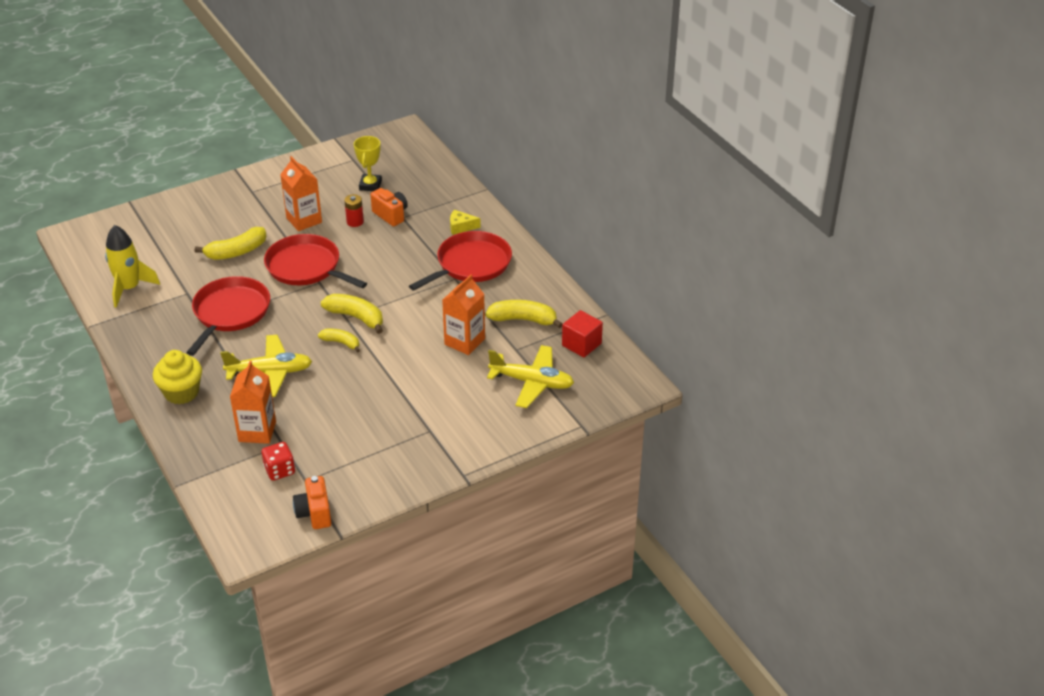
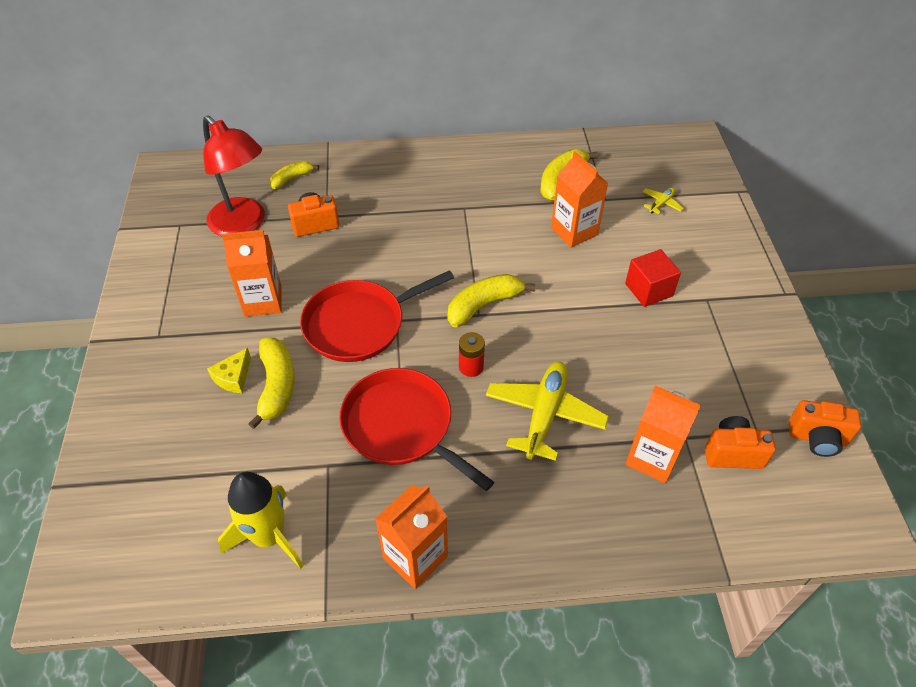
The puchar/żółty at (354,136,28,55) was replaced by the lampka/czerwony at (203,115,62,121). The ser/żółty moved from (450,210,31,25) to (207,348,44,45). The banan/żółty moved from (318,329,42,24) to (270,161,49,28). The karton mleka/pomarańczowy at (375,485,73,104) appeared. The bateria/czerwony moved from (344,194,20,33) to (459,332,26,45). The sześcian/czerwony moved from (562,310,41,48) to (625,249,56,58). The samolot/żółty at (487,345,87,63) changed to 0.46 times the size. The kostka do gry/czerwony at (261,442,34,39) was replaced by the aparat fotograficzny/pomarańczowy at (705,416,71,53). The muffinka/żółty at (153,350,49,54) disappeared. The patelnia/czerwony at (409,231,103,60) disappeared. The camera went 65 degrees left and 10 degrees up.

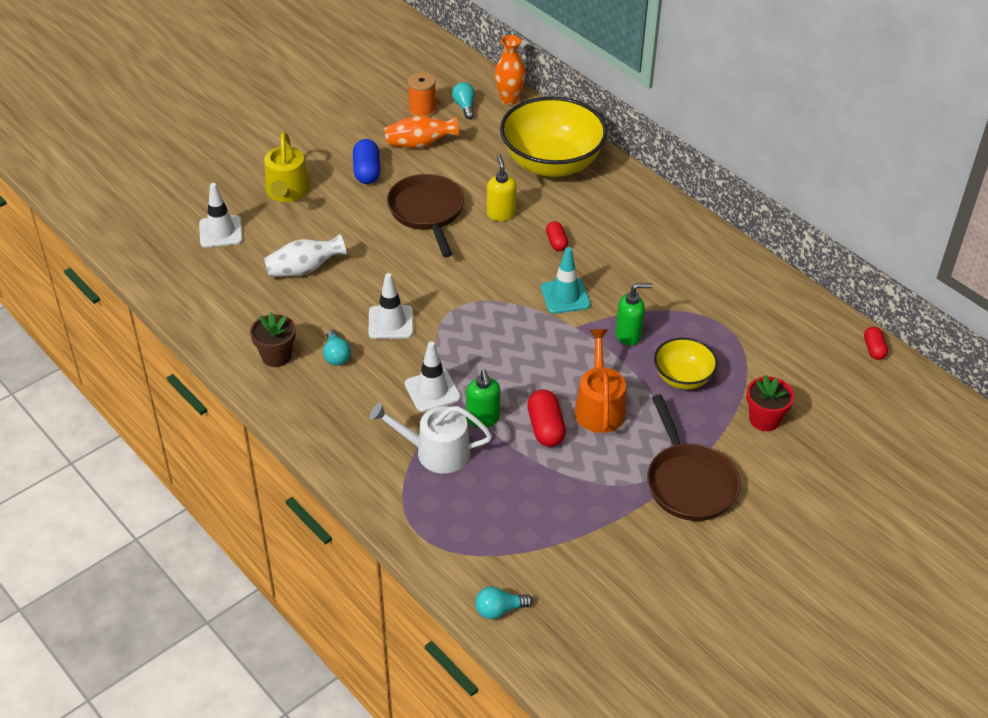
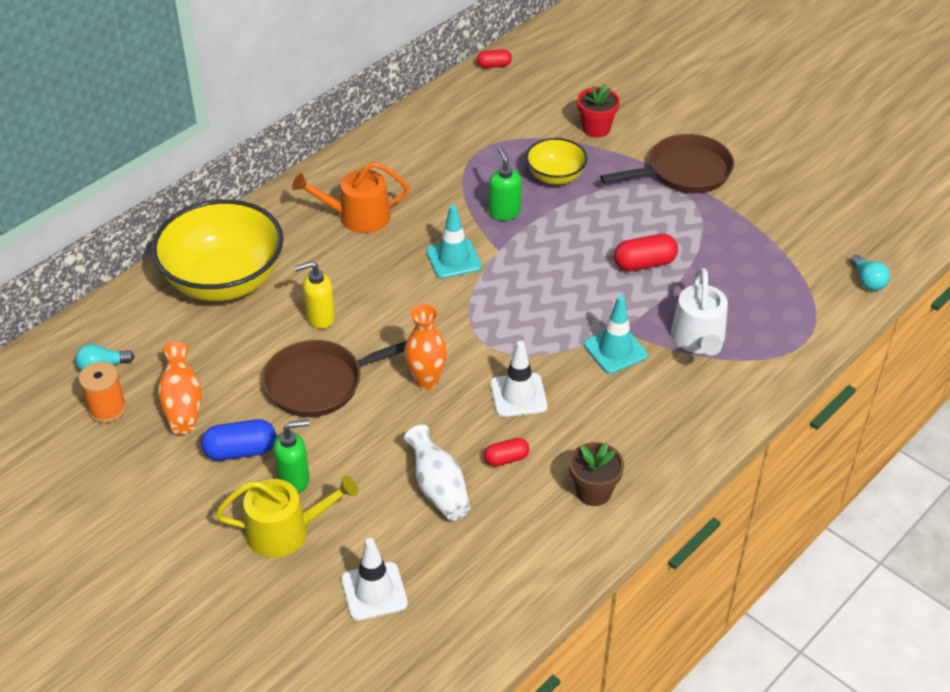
The dozownik mydła/zielony moved from (466,369,34,59) to (273,420,37,73). The konewka/pomarańczowy moved from (574,329,52,104) to (292,162,118,71). The wazon/pomarańczowy moved from (495,35,31,70) to (404,305,43,84). The kapsułka/czerwony moved from (546,221,22,30) to (484,438,46,28). The pachołek/biały at (405,341,56,71) became the pachołek/turkusowy at (584,296,64,78). The żarówka/turkusowy at (323,330,28,35) disappeared. The camera went 95 degrees left and 0 degrees up.

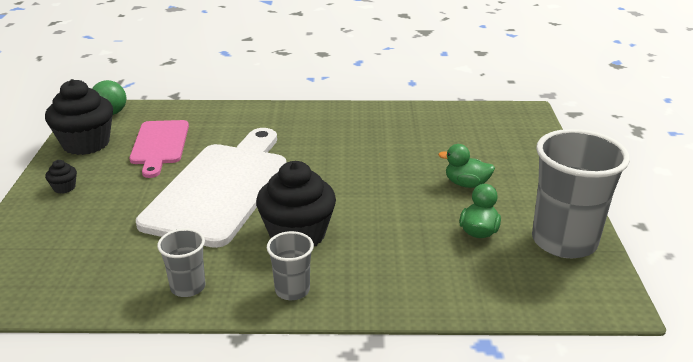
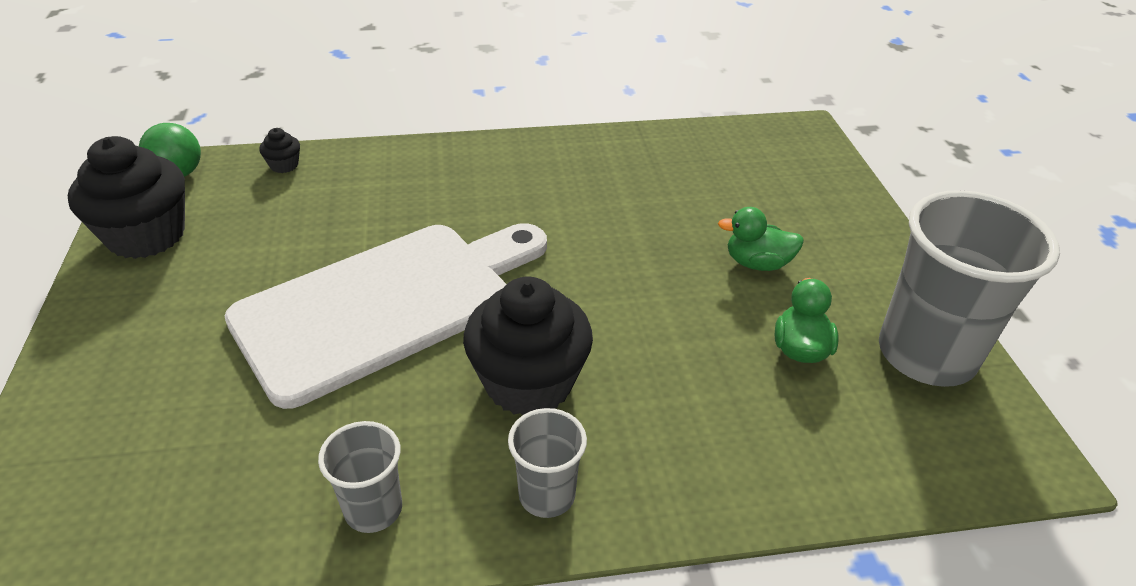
The deska do krojenia/biały at (136,128,151,120) turned 45 degrees clockwise. The muffinka/czarny moved from (45,160,32,34) to (259,128,41,45). The deska do krojenia/różowy at (129,120,60,58) disappeared. The camera went 10 degrees left and 10 degrees up.

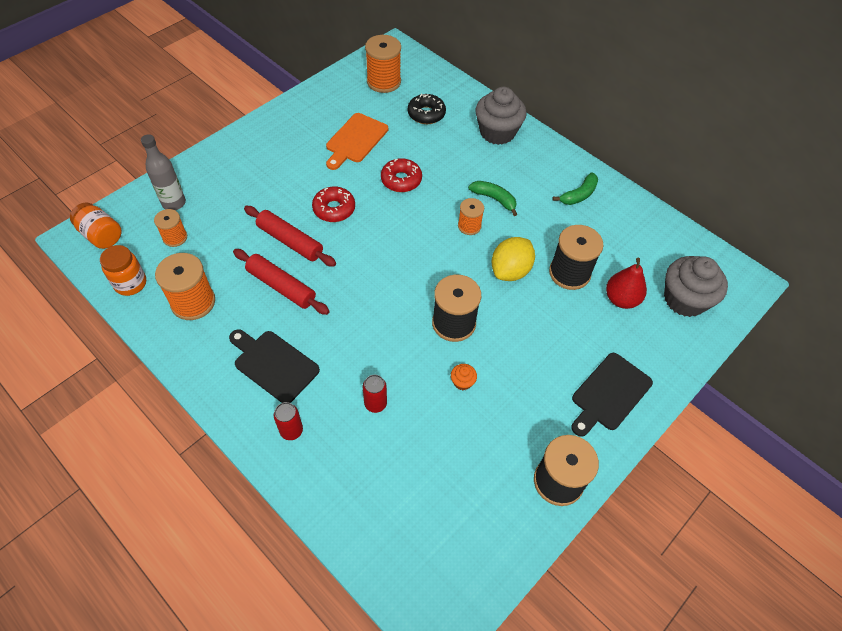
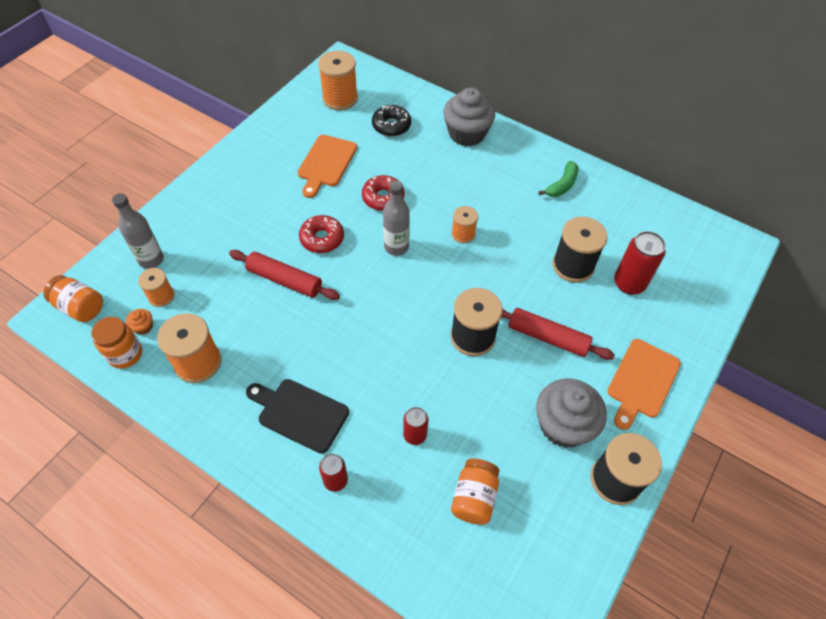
The muffinka/pomarańczowy moved from (451,364,26,26) to (126,309,27,26). The butelka/szary at (383,181,27,75) appeared. The słoik/pomarańczowy at (451,458,48,67) appeared. The wałek do ciasta/czerwony moved from (233,249,97,66) to (501,308,114,52). The muffinka/szary moved from (664,256,64,61) to (536,379,71,69). The deska do krojenia/czarny at (571,353,82,84) became the deska do krojenia/pomarańczowy at (607,339,74,91). The gruszka/czerwony at (606,258,41,51) was replaced by the puszka/czerwony at (614,231,52,64). The banan/zielony at (468,181,49,35) disappeared. The cytryna/żółty at (491,237,44,44) disappeared. The camera went 10 degrees left and 0 degrees up.

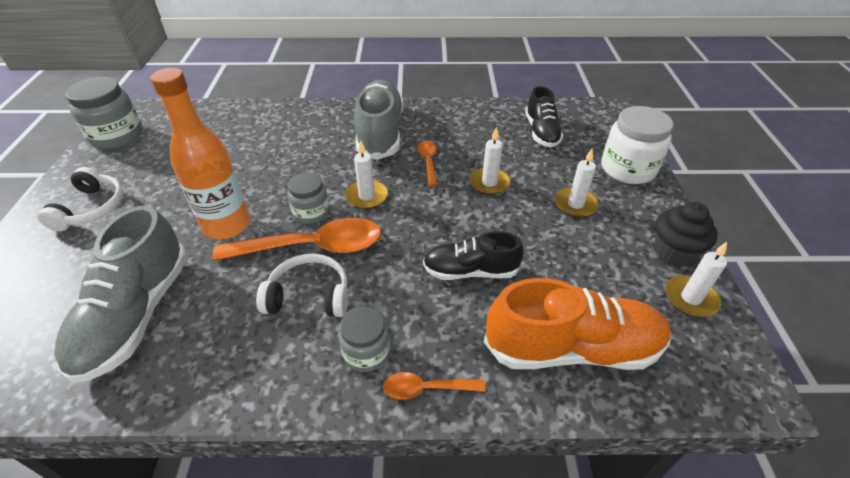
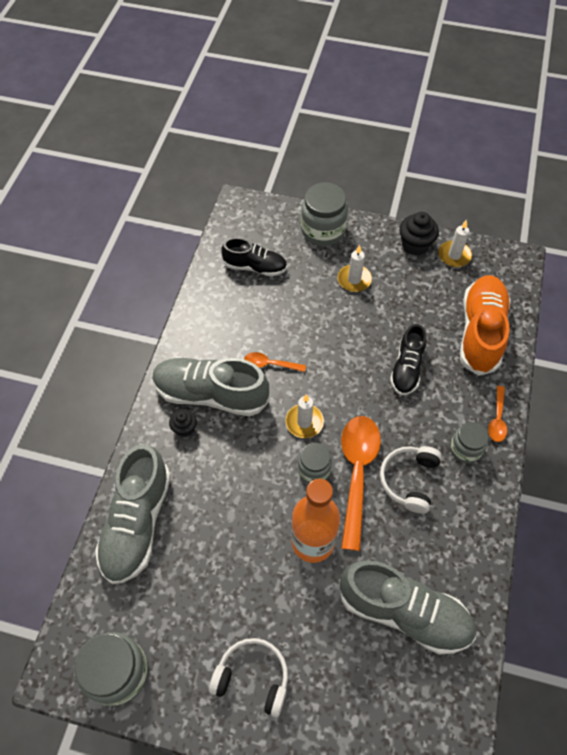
The but/szary at (95,444,76,140) appeared. The muffinka/czarny at (169,409,28,28) appeared. The słoik/biały at (601,106,73,78) became the słoik/szary at (301,182,47,64). The świeca/biały at (469,127,42,68) disappeared. The camera went 75 degrees left and 15 degrees up.

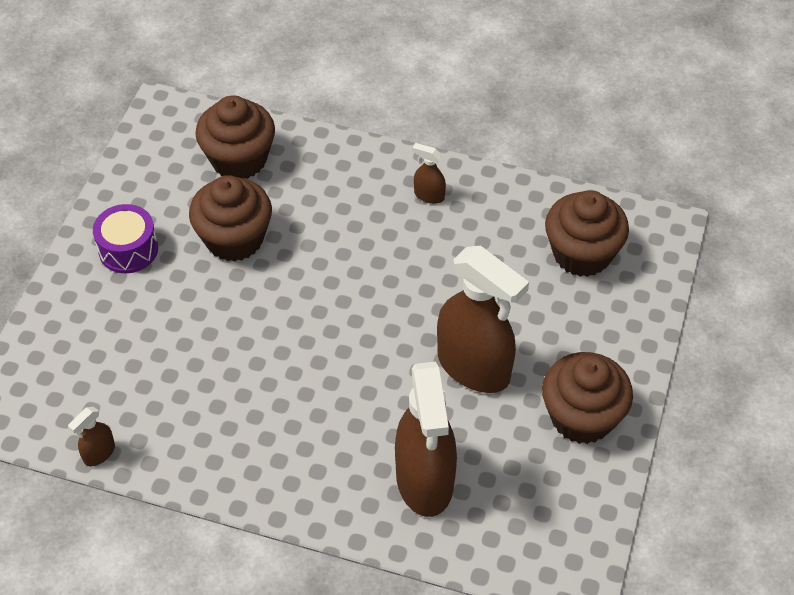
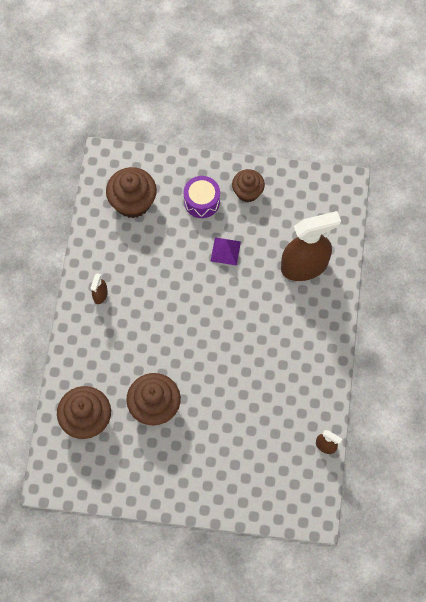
The bęben/fioletowy moved from (93,204,65,69) to (184,176,36,42). The spryskiwacz/brązowy at (437,245,92,148) was replaced by the piramida/fioletowy at (211,237,30,29). The muffinka/brązowy at (542,352,91,92) changed to 0.65 times the size. The camera went 100 degrees left and 15 degrees up.

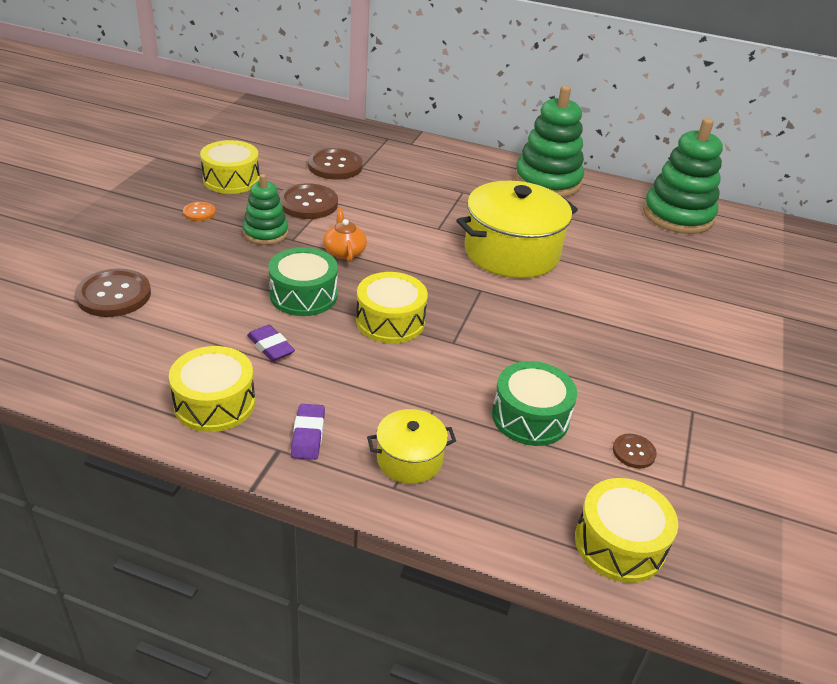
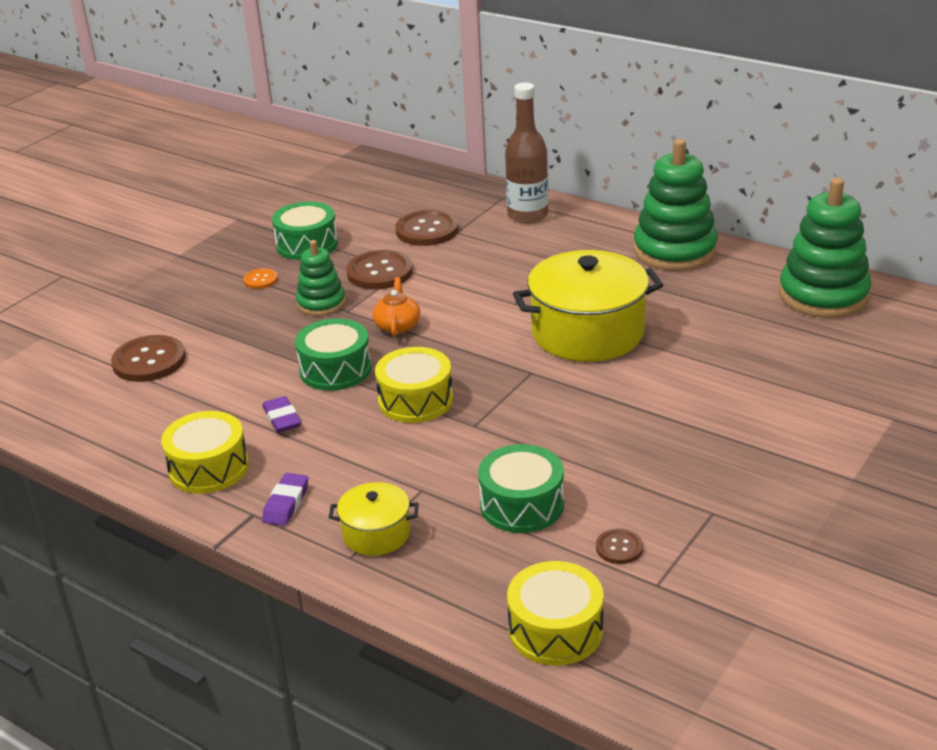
The bęben/żółty at (200,140,60,54) became the bęben/zielony at (272,201,66,59). The butelka/brązowy at (505,82,44,142) appeared. The camera went 20 degrees right and 5 degrees down.

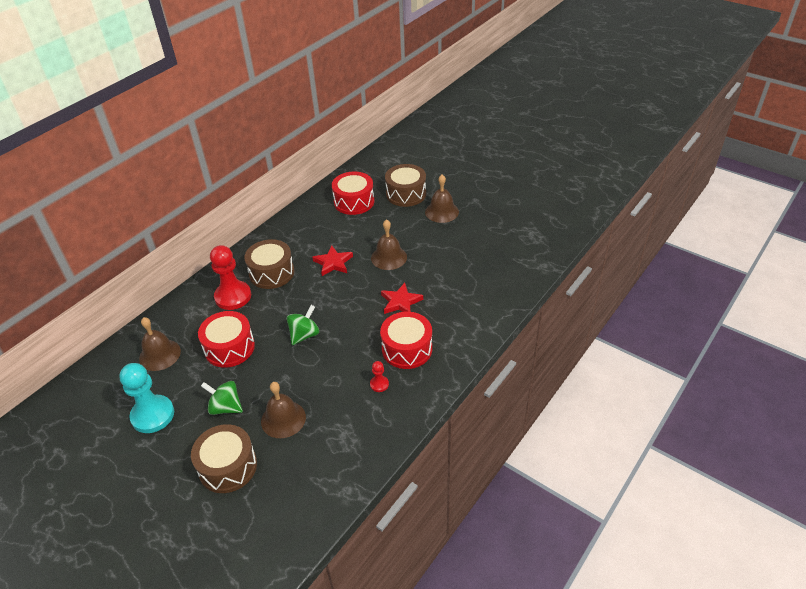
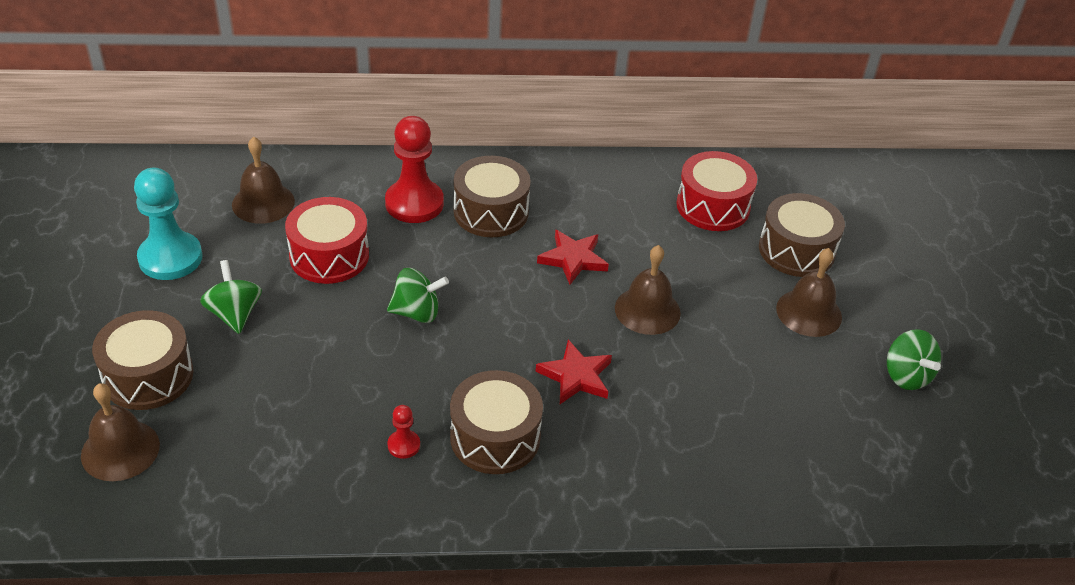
The dzwonek/brązowy moved from (261,382,45,56) to (81,383,79,98). The bęben/czerwony at (380,312,52,57) became the bęben/brązowy at (450,370,93,104). The bączek/zielony at (887,329,54,61) appeared. The camera went 45 degrees right and 0 degrees up.

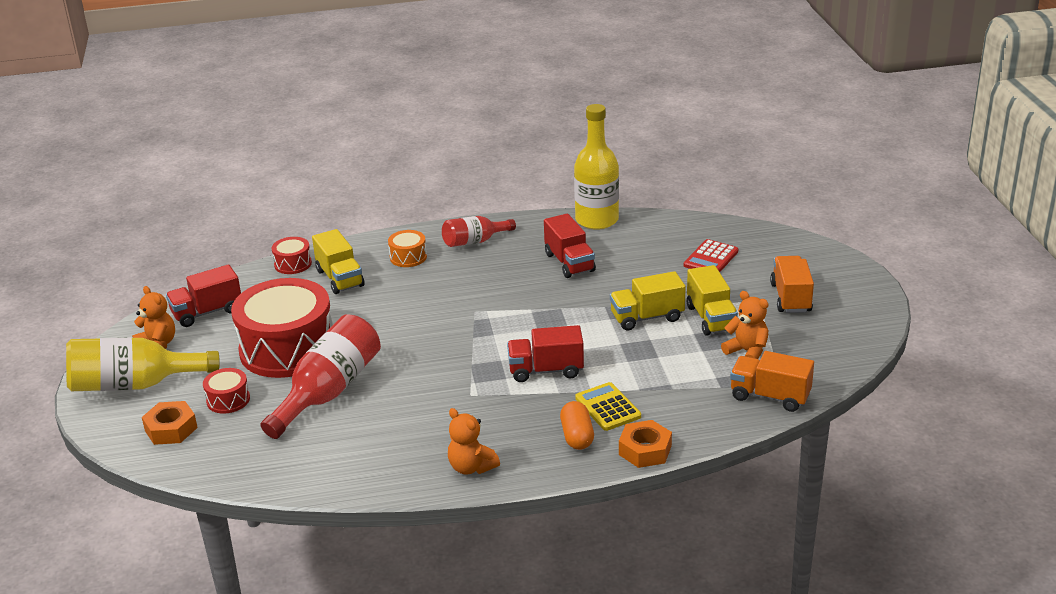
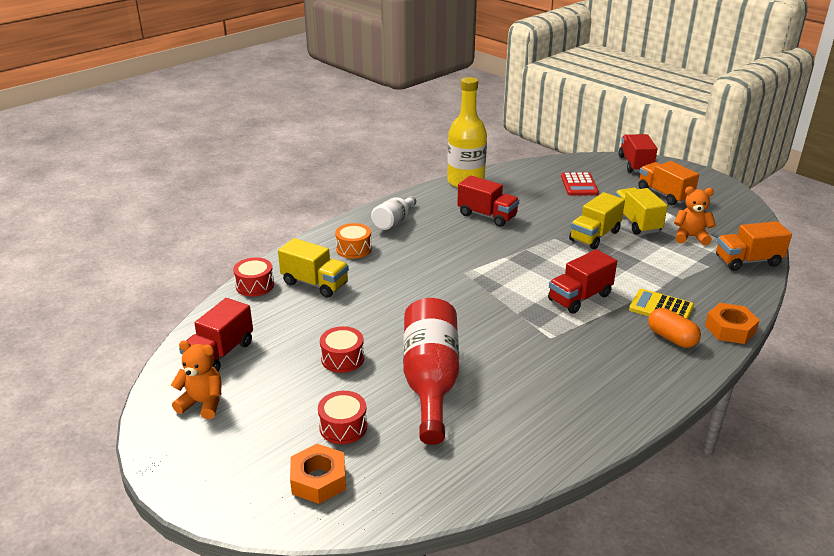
The bęben/czerwony at (231,278,102,100) changed to 0.43 times the size. The butelka/czerwony at (442,216,74,31) became the butelka/biały at (371,196,45,34). The ciężarówka/żółty at (687,265,51,71) turned 150 degrees counterclockwise. The ciężarówka/czerwony at (618,134,39,39) appeared. The butelka/żółty at (66,337,154,54) disappeared. The miś/pomarańczowy at (448,408,52,66) disappeared. The camera went 35 degrees left and 0 degrees up.

